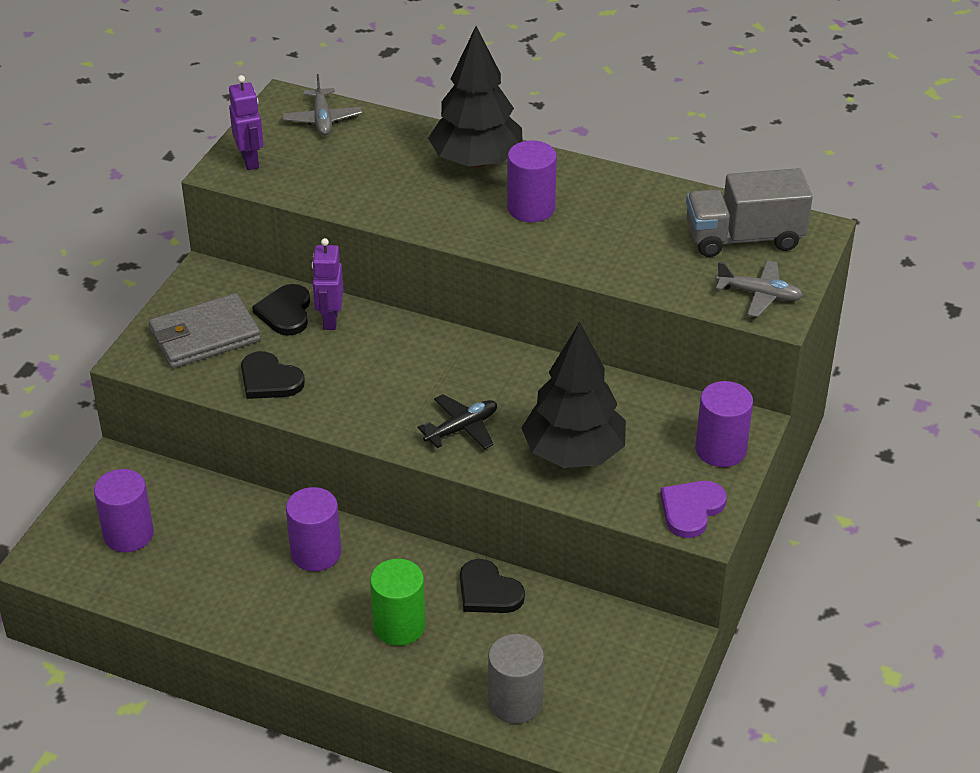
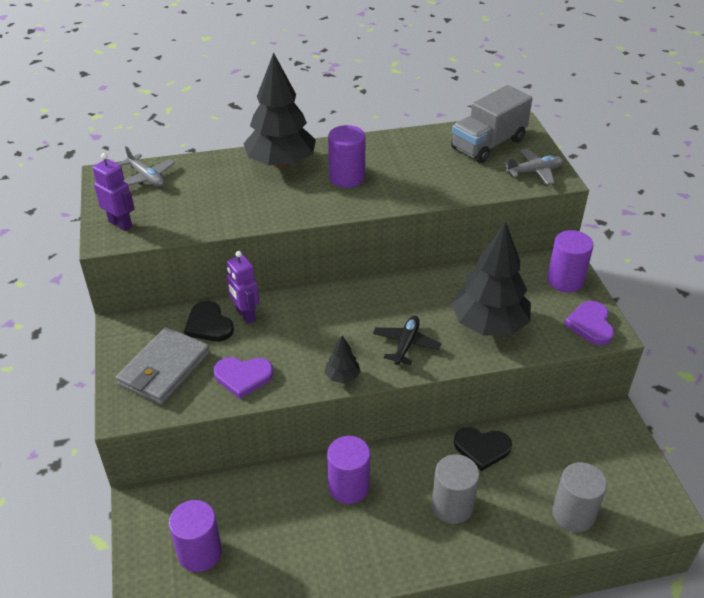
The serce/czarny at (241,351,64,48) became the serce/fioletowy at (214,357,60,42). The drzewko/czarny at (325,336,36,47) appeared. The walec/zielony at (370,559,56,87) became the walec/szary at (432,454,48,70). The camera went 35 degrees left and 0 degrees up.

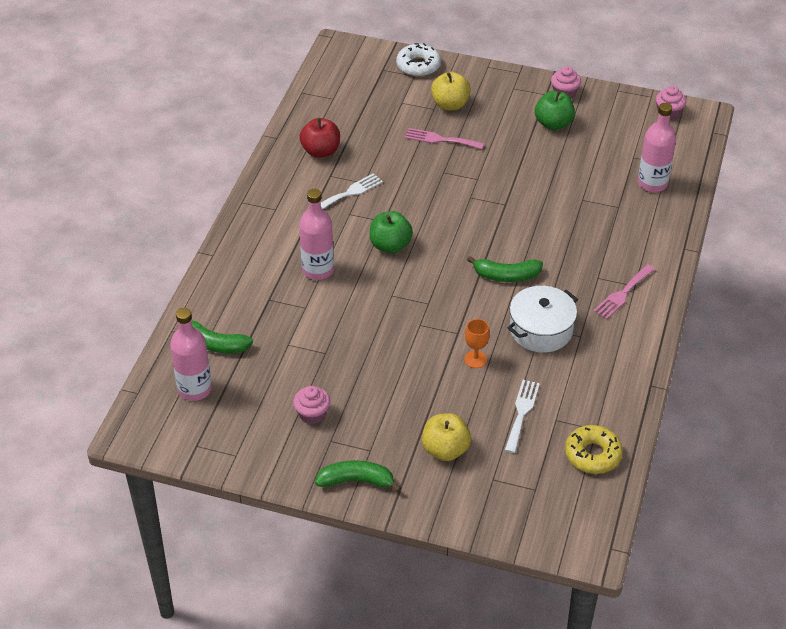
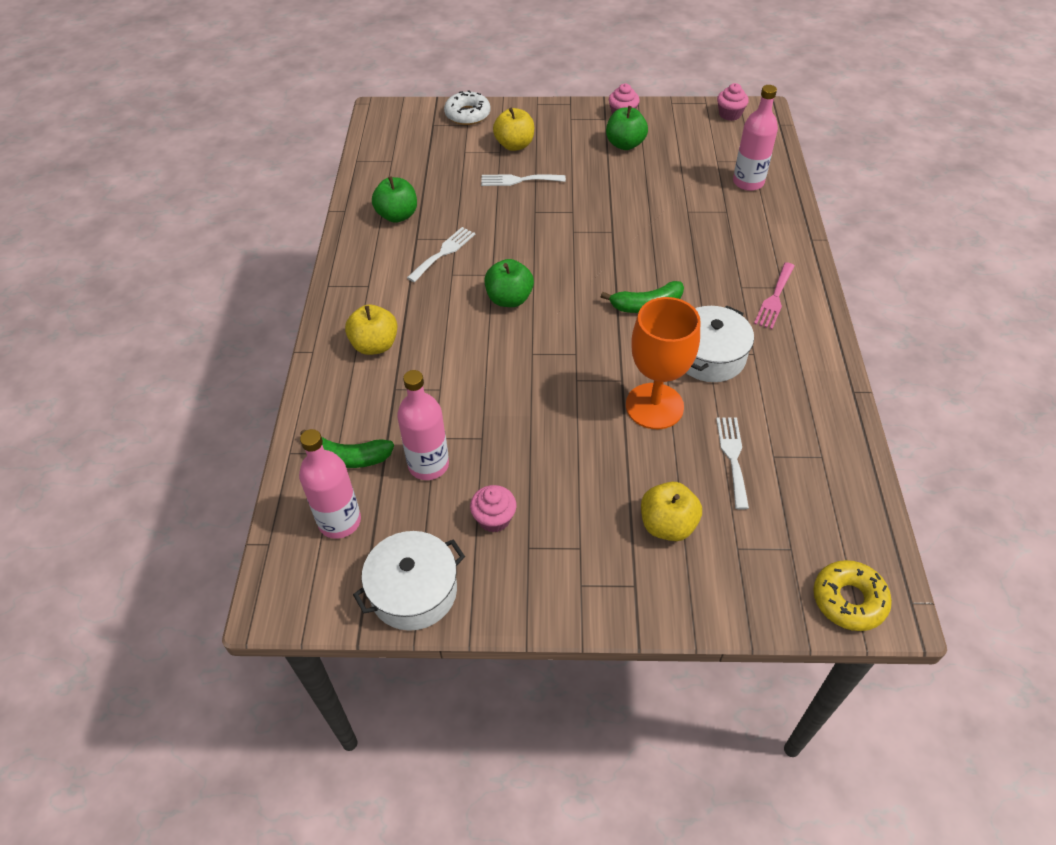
The jabłko/żółty at (345,305,52,50) appeared. The garnek/biały at (353,531,112,100) appeared. The jabłko/czerwony at (299,118,41,40) became the jabłko/zielony at (372,176,45,47). The butelka/różowy moved from (299,189,35,91) to (397,370,52,110). The widelec/różowy at (405,128,79,21) became the widelec/biały at (481,174,85,12). The kielich/pomarańczowy at (464,319,26,49) changed to 2.19 times the size. The donut/żółty moved from (565,425,58,49) to (813,560,79,71). The banan/zielony at (315,460,86,32) disappeared. The camera went 15 degrees left and 5 degrees up.

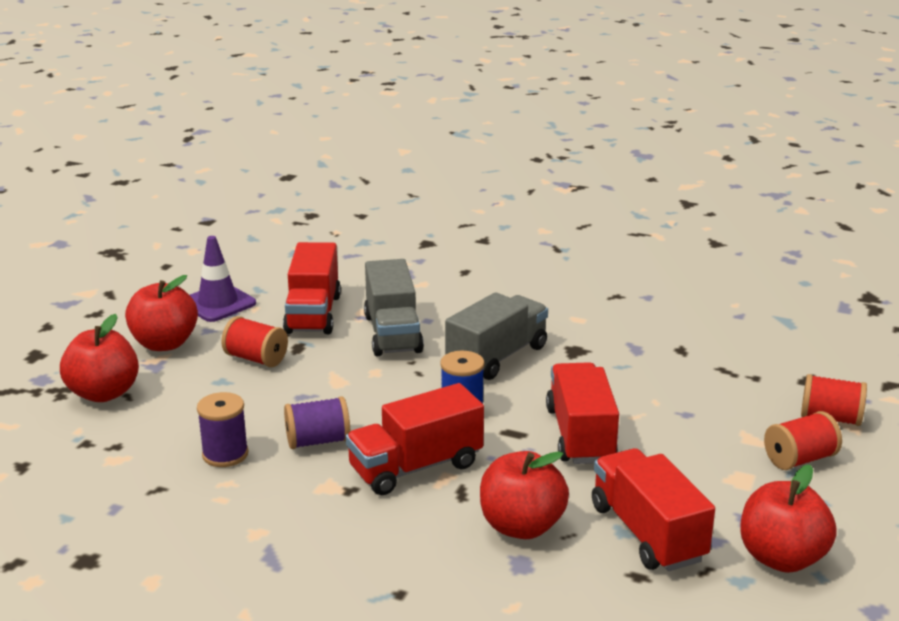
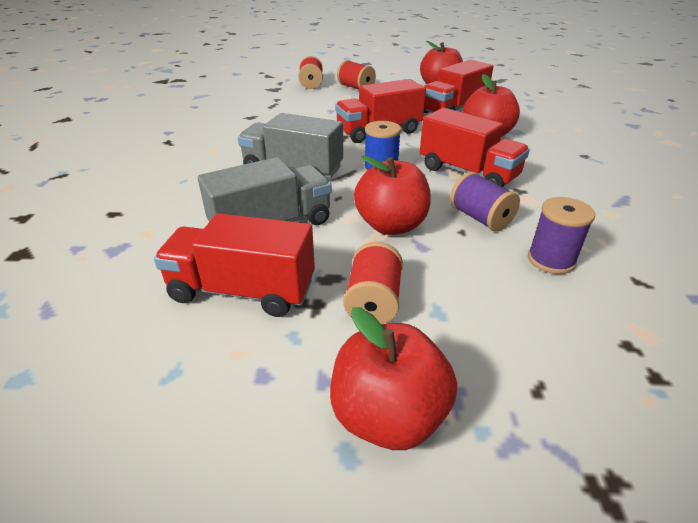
The ciężarówka/czerwony at (283,242,58,92) turned 150 degrees counterclockwise. The jabłko/czerwony moved from (60,314,79,88) to (354,155,77,80). The pachołek/fioletowy at (190,236,66,86) disappeared. The camera went 110 degrees left and 10 degrees up.

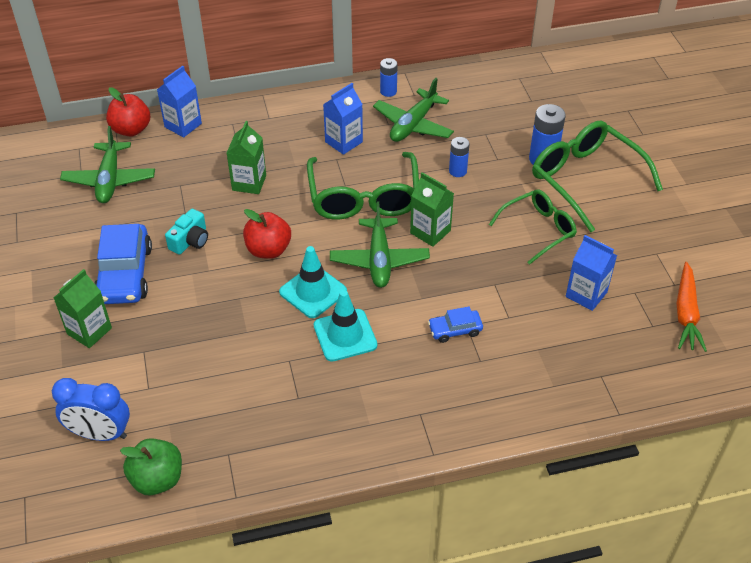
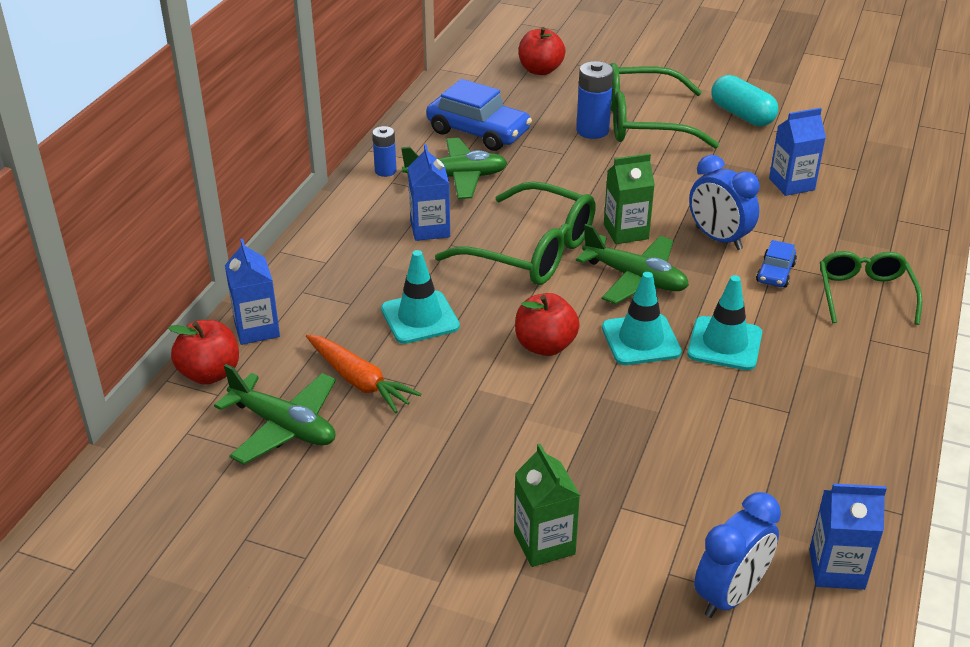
The marchewka/pomarańczowy moved from (676,262,31,90) to (306,334,115,79). The karton mleka/zielony at (227,121,39,73) was replaced by the pachołek/turkusowy at (381,250,79,94). The samolot/zielony at (373,78,81,64) turned 75 degrees counterclockwise. The samochód/niebieski moved from (94,224,58,80) to (426,79,106,72). The jabłko/czerwony at (519,27,47,48) appeared. The budzik/niebieski at (689,155,71,95) appeared. The kapsułka/turkusowy at (712,75,66,51) appeared. The jabłko/zielony at (120,438,62,57) was replaced by the karton mleka/niebieski at (809,484,78,106). The okulary/zielony moved from (489,189,88,76) to (820,251,102,74). The aparat fotograficzny/turkusowy at (165,209,43,46) disappeared. The bateria/niebieski at (449,137,21,40) disappeared. The camera went 55 degrees left and 10 degrees down.

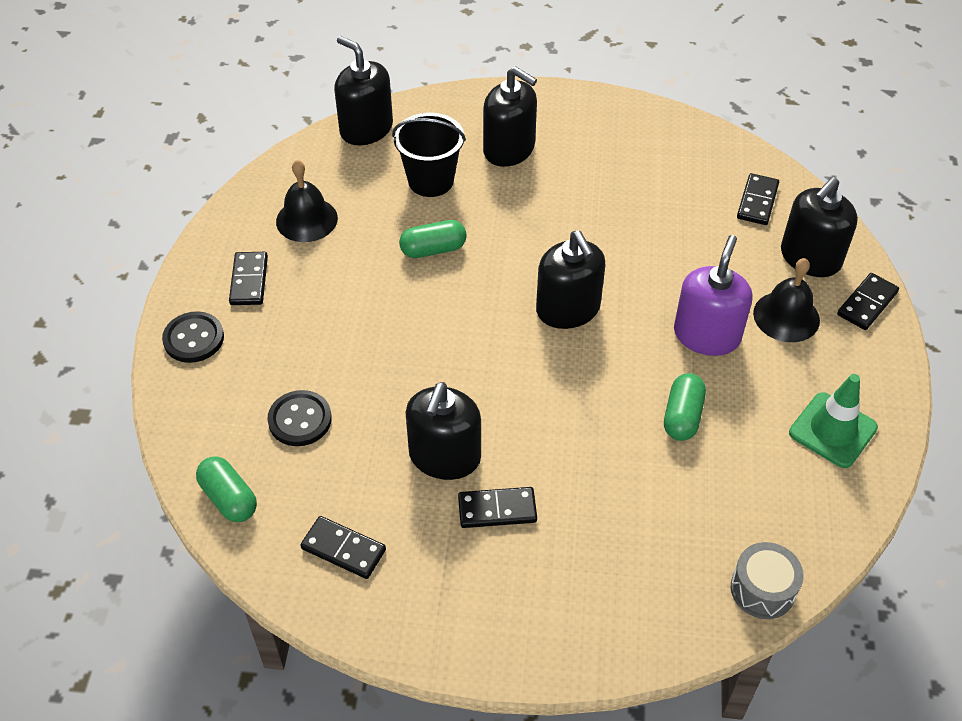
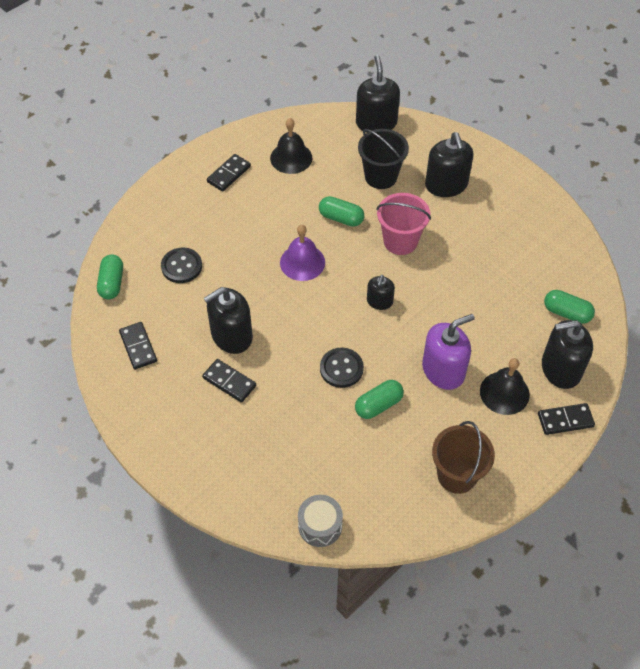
The dzwonek/fioletowy at (280,225,45,56) appeared. The guzik/czarny moved from (162,311,62,52) to (320,348,44,40). The dozownik mydła/czarny at (536,230,69,99) changed to 0.56 times the size. The wiadro/różowy at (376,193,55,62) appeared. The pachołek/zielony at (789,374,89,94) was replaced by the wiadro/brązowy at (432,421,63,73). The kostka domina/czarny at (737,173,42,52) was replaced by the kapsułka/zielony at (544,290,51,34). The camera went 40 degrees right and 5 degrees up.

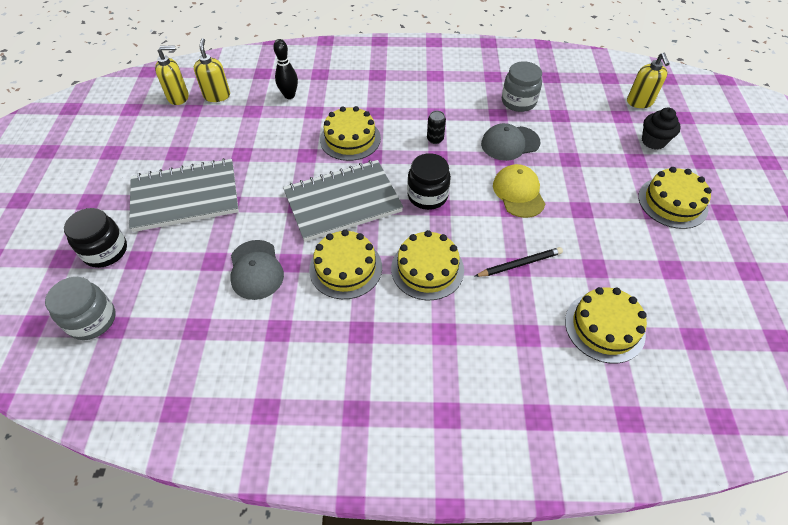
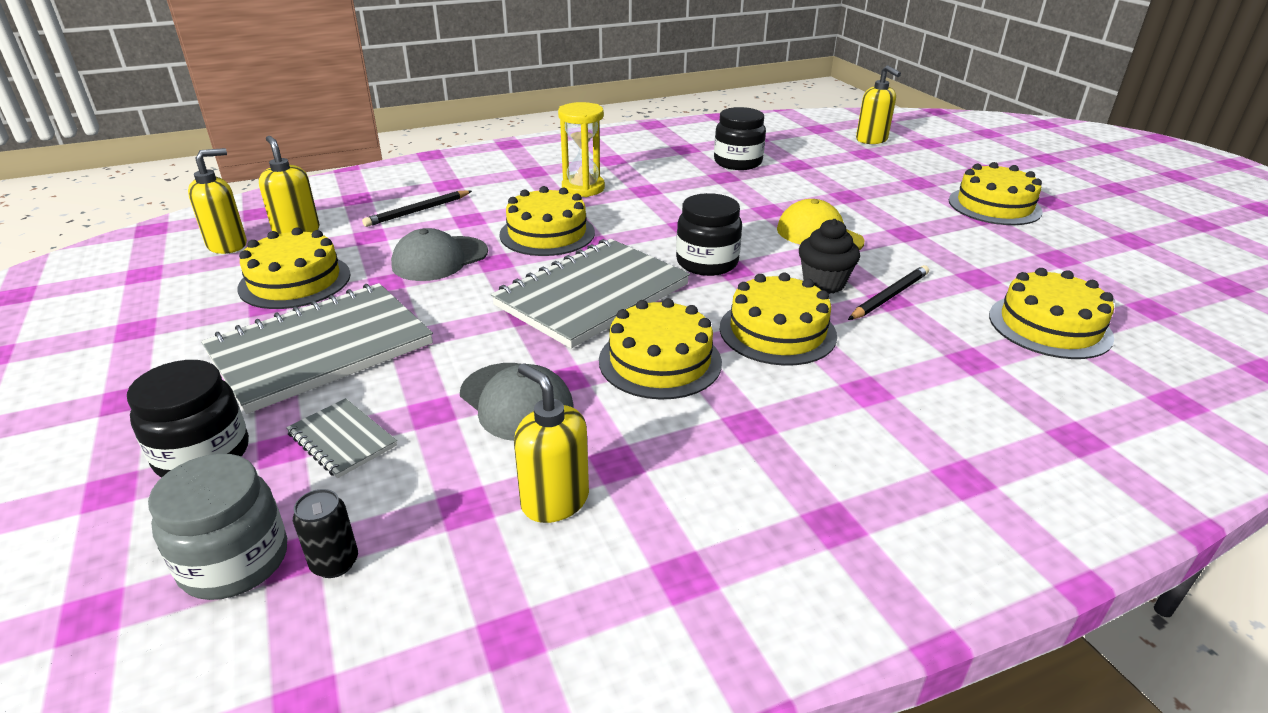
The tort/żółty at (238,227,113,82) appeared. The zeszyt/szary at (286,398,111,80) appeared. The puszka/czarny moved from (427,111,19,33) to (293,489,65,89). The kręgiel/czarny at (273,39,25,60) was replaced by the ołówek/czarny at (362,190,110,37). The czapka/szary moved from (481,123,60,38) to (391,228,97,53). The dozownik mydła/żółty at (514,363,75,160) appeared. The klepsydra/żółty at (558,102,47,95) appeared. The słoik/szary at (502,61,40,51) became the słoik/czarny at (714,107,52,63). The muffinka/czarny moved from (642,107,39,43) to (799,219,61,75). The camera went 25 degrees left and 20 degrees down.

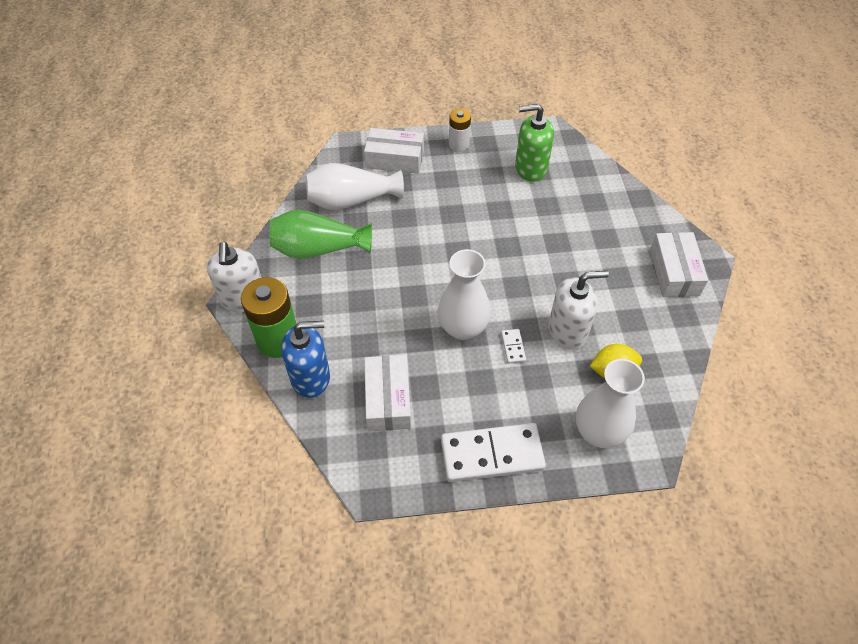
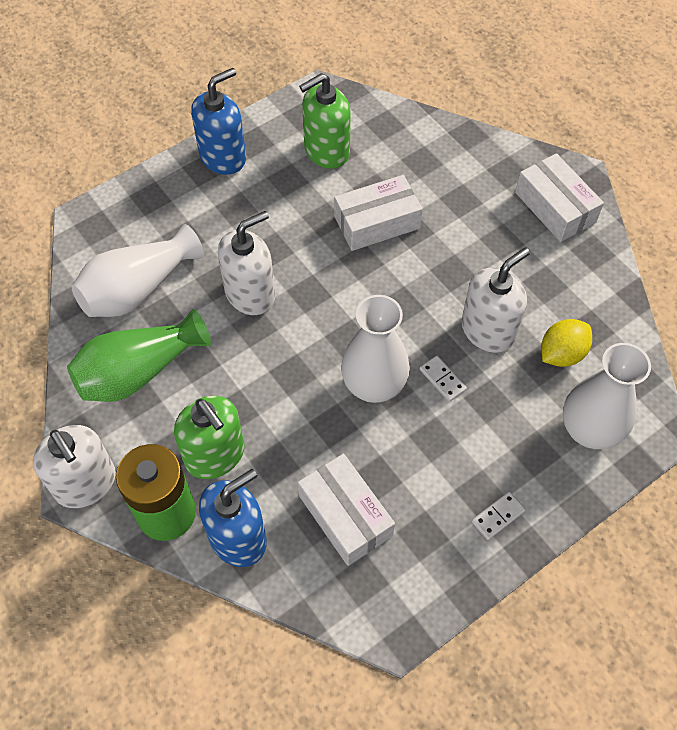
The dozownik mydła/zielony at (174,396,71,83) appeared. The bateria/biały at (449,109,22,43) was replaced by the dozownik mydła/niebieski at (191,68,55,107). The dozownik mydła/biały at (218,211,57,104) appeared. The pudełko/biały moved from (364,128,60,46) to (334,175,89,76). The kostka domina/biały at (441,423,105,59) changed to 0.42 times the size. The camera went 30 degrees left and 5 degrees up.

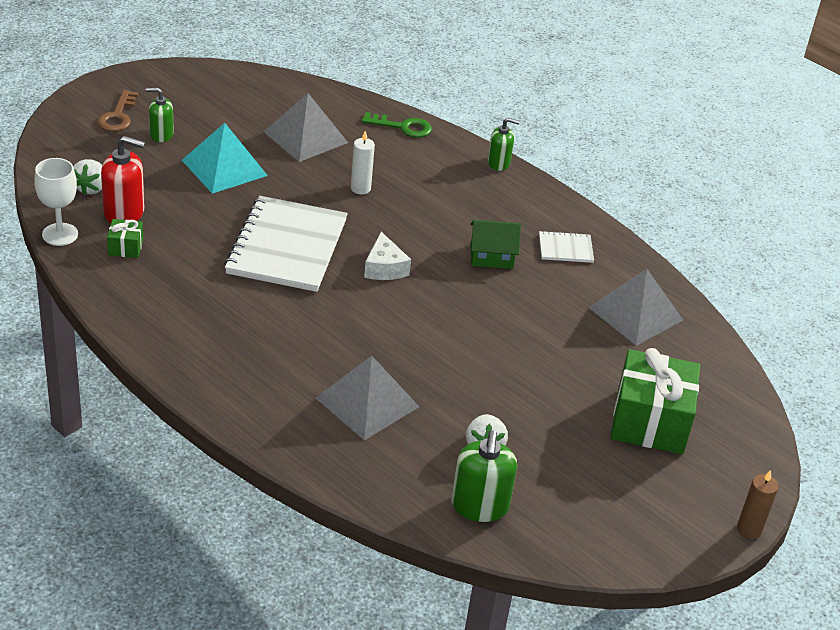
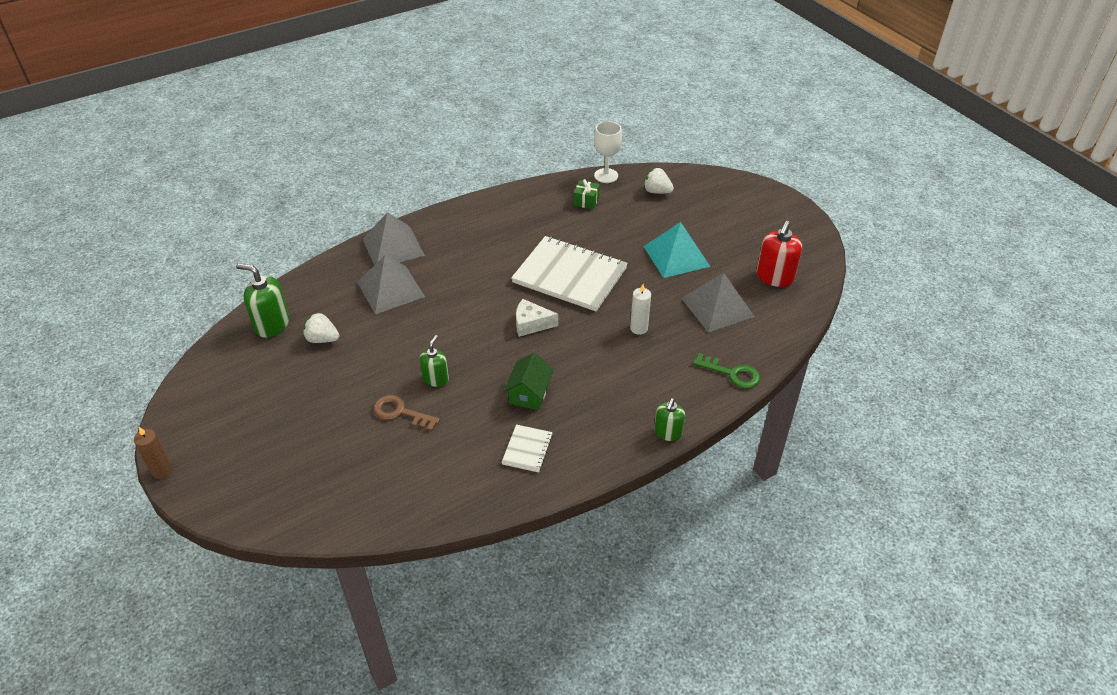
The piramida/szary moved from (588,269,95,77) to (363,212,62,53). The klucz/brązowy moved from (97,90,42,42) to (373,395,67,36). The dozownik mydła/zielony moved from (146,88,28,54) to (420,335,29,52). The klucz/zielony at (362,112,70,26) turned 90 degrees counterclockwise. The dozownik mydła/czerwony moved from (101,136,44,87) to (756,221,46,66). The prezent/zielony at (611,348,89,106) disappeared. The camera went 110 degrees right and 5 degrees up.

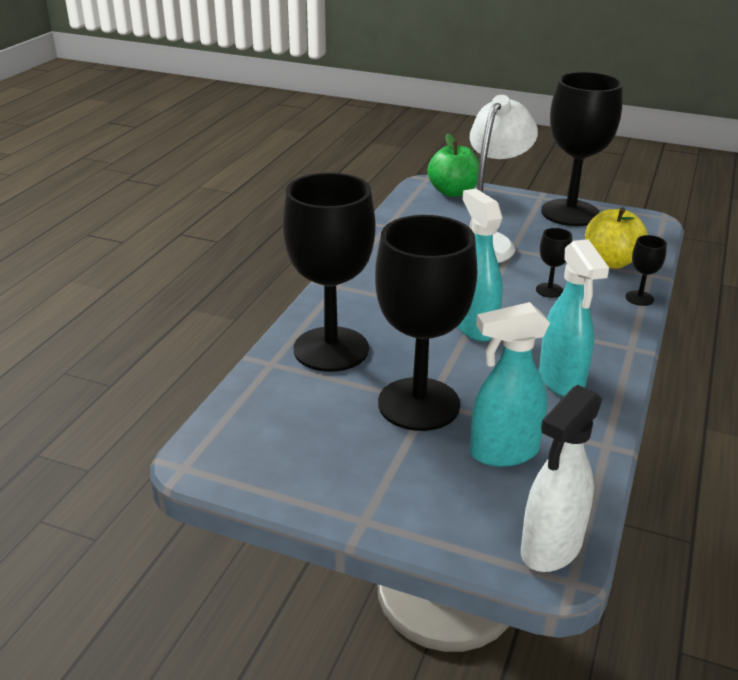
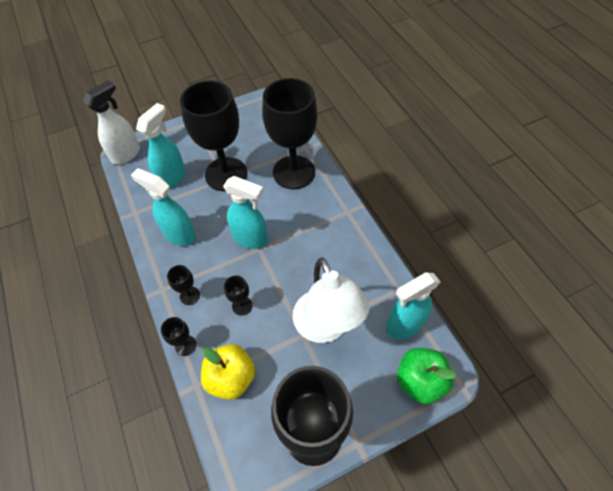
The spryskiwacz/biały at (521,385,81,187) turned 45 degrees clockwise. The kielich/czarny at (167,265,33,40) appeared. The spryskiwacz/turkusowy at (386,272,54,67) appeared. The camera went 135 degrees right and 25 degrees up.

